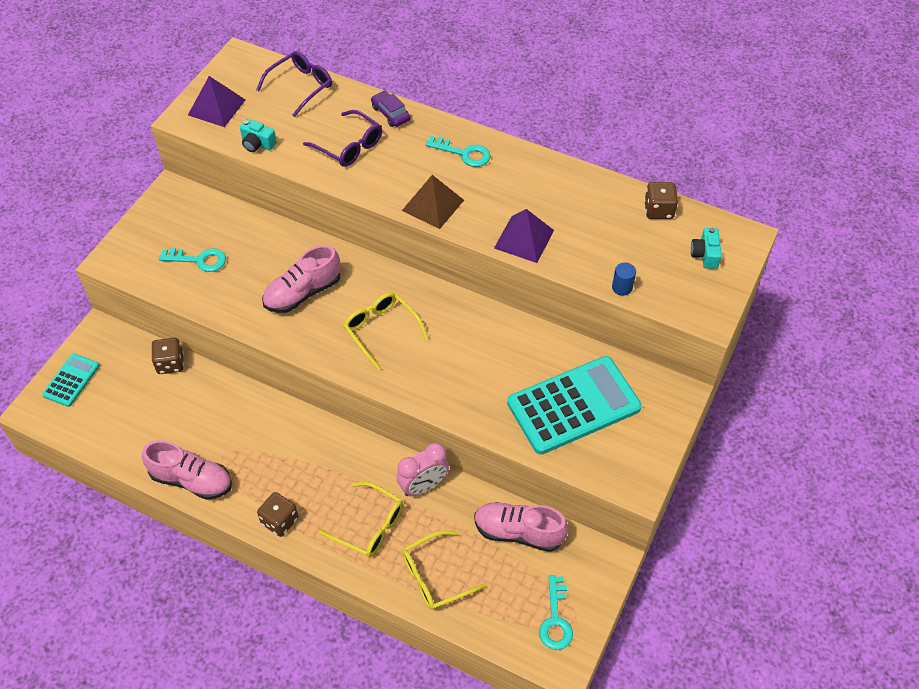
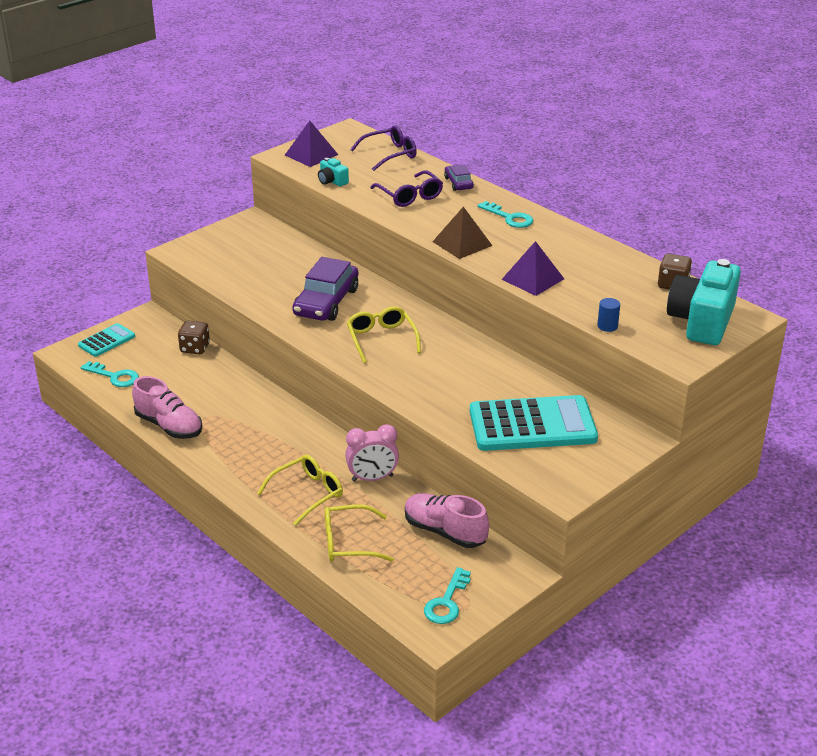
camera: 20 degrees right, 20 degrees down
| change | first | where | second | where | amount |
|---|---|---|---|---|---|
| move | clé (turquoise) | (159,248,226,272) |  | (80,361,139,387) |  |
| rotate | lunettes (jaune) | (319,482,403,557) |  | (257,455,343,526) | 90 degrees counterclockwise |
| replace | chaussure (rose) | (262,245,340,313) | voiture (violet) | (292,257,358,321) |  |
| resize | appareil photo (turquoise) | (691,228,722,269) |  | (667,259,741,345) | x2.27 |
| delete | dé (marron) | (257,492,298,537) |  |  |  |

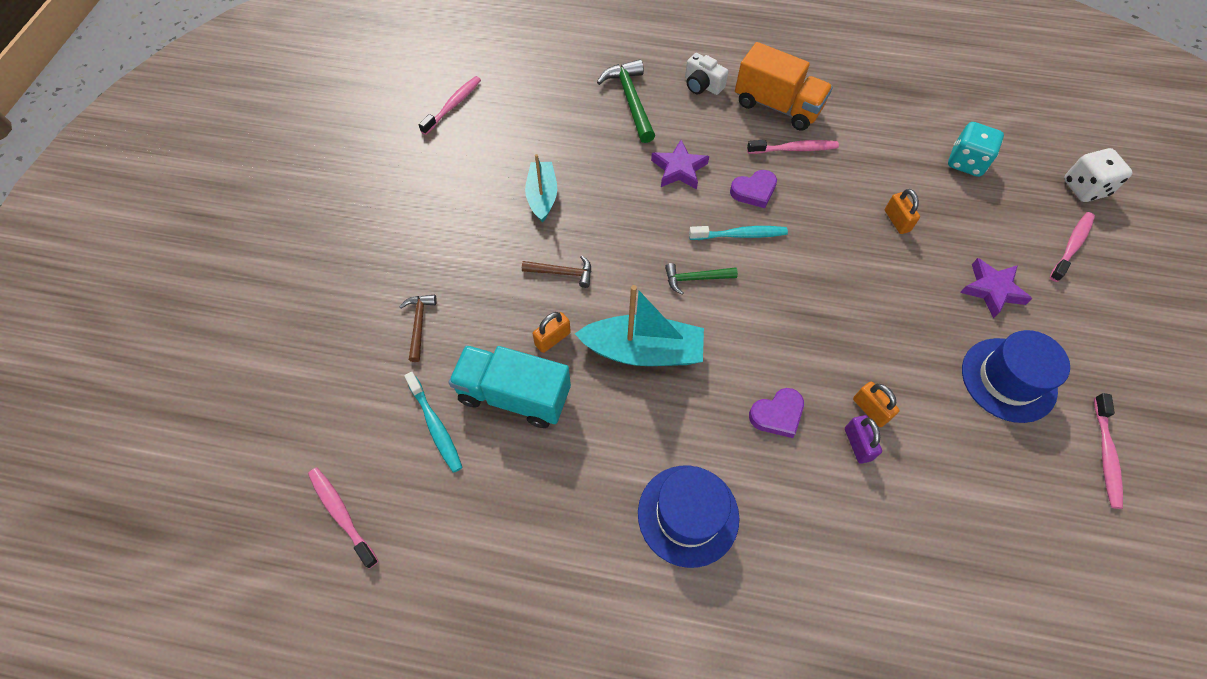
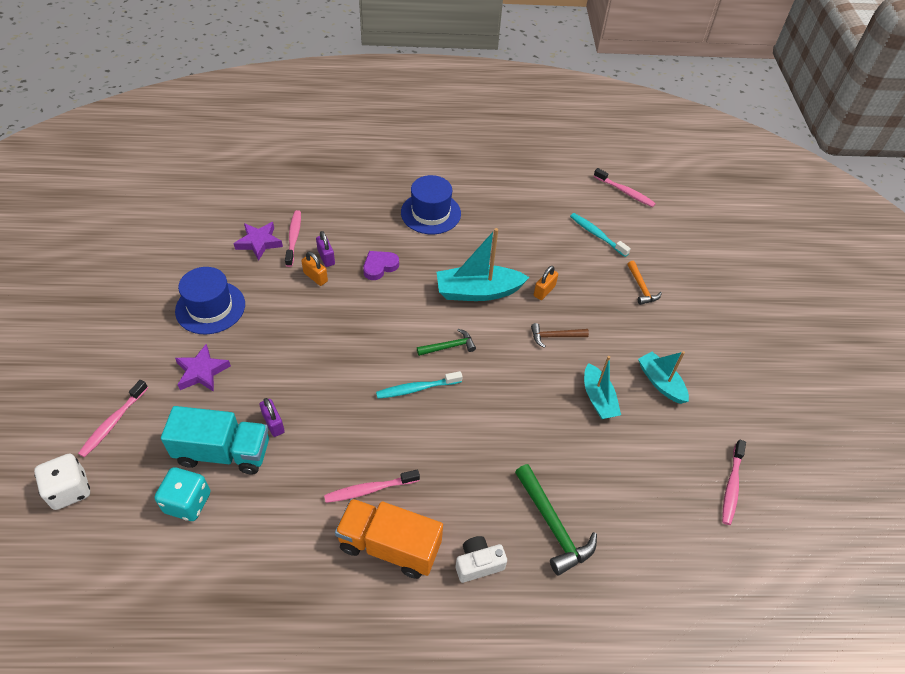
camera: 165 degrees right, 10 degrees down
| change | first | where | second | where | amount |
|---|---|---|---|---|---|
| move | camion (turquoise) | (448,345,571,428) |  | (161,406,269,474) |  |
| move | étoile (violet) | (651,140,709,189) |  | (233,222,283,261) |  |
| recolor | cadenas (orange) | (885,189,920,234) | cadenas (violet) | (259,398,285,437) |  |
| move | brosse à dents (rose) | (1094,393,1123,509) |  | (285,210,301,267) |  |
| rotate | appareil photo (blanc) | (685,53,728,95) |  | (456,536,507,583) | 45 degrees counterclockwise |
| recolor | marteau (marron) | (399,294,437,362) | marteau (orange) | (627,261,662,305) |  |
| insert |  |  | bateau (turquoise) | (638,351,689,404) |  |
| delete | cœur (violet) | (730,170,777,208) |  |  |  |

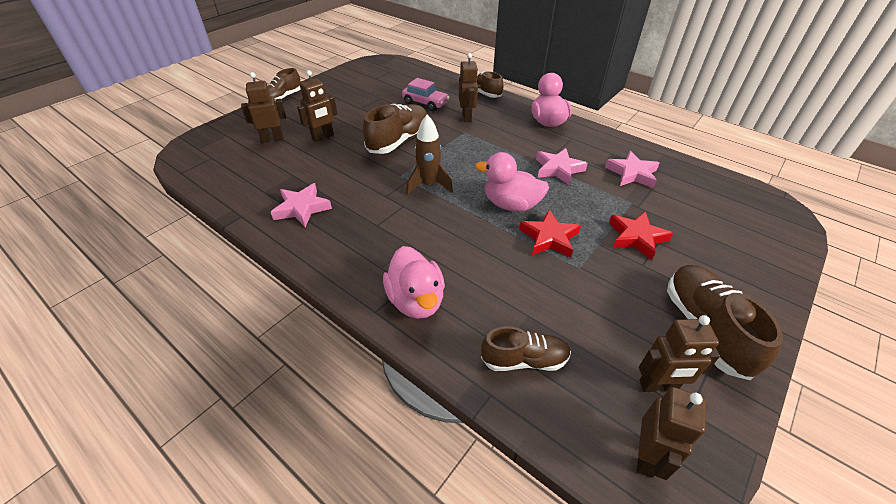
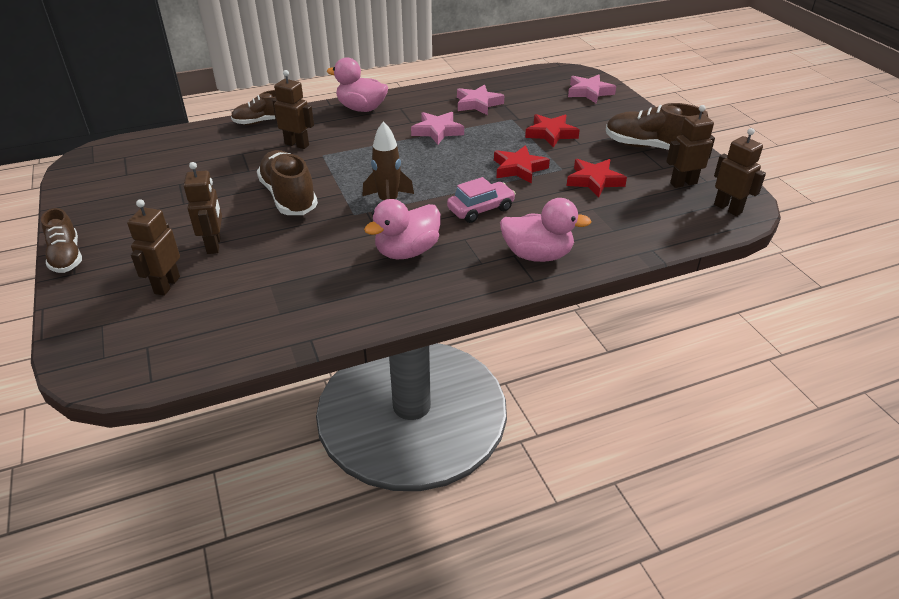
camera: 60 degrees left, 5 degrees down
| change | first | where | second | where | amount |
|---|---|---|---|---|---|
| move | canard (rose) | (475,152,549,212) |  | (364,199,441,259) |  |
| move | voiture (rose) | (402,78,449,111) |  | (447,177,516,223) |  |
| insert |  |  | étoile (rouge) | (566,159,627,198) |  |
| move | étoile (rose) | (271,183,332,227) |  | (568,75,616,103) |  |
| rotate | robot (marron) | (639,315,720,392) |  | (666,105,715,188) | 135 degrees counterclockwise |
| delete | chaussure (marron) | (481,326,571,371) |  |  |  |

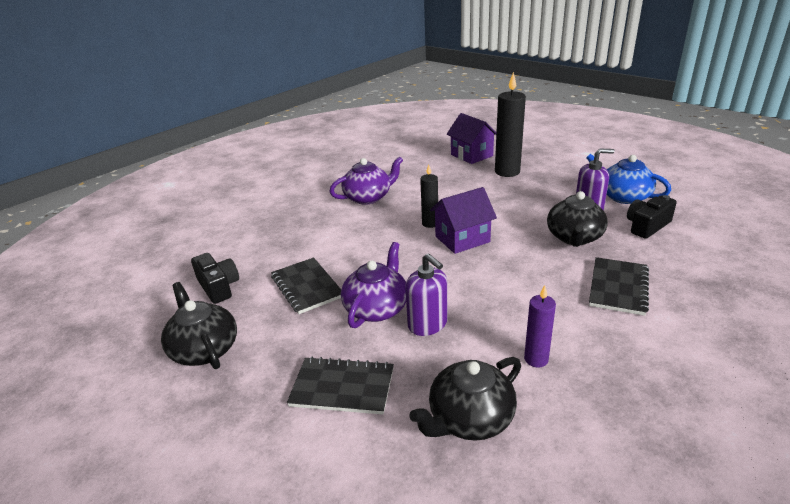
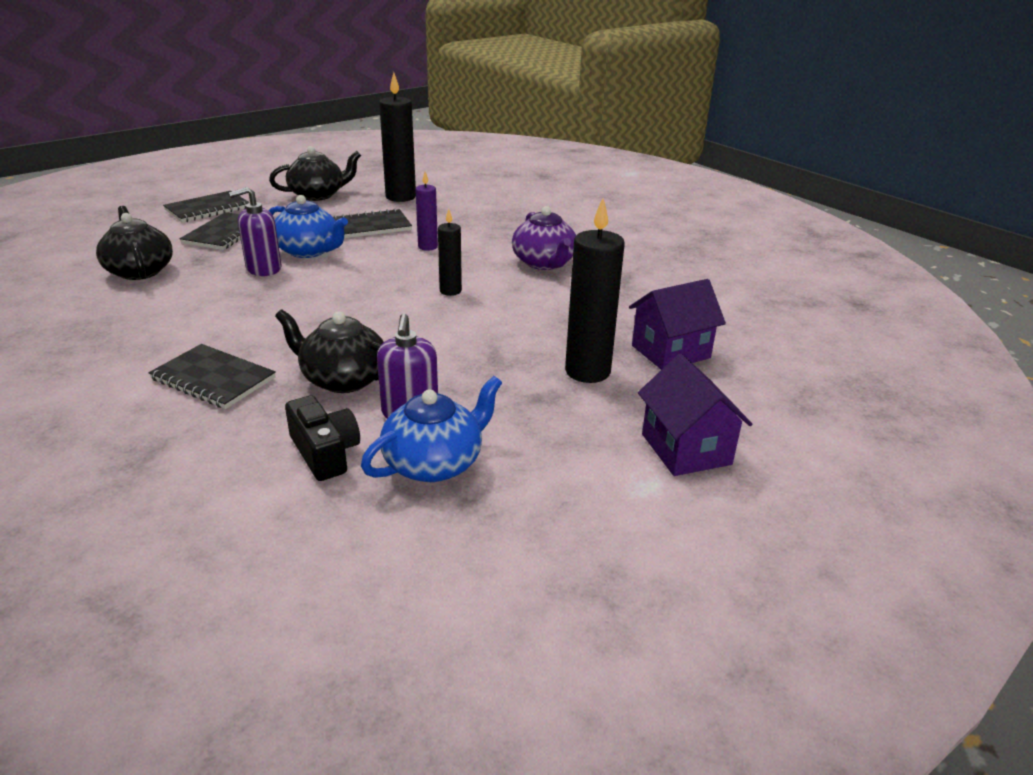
camera: 95 degrees right, 0 degrees up
| change | first | where | second | where | amount |
|---|---|---|---|---|---|
| insert |  |  | carnet (noir) | (163,191,250,223) |  |
| recolor | théière (violet) | (341,242,406,328) | théière (bleu) | (269,195,348,258) |  |
| replace | appareil photo (noir) | (191,253,239,304) | bougie (noir) | (379,72,416,202) |  |
| move | bougie (violet) | (524,285,556,367) |  | (415,172,438,251) |  |
| move | maison (violet) | (430,187,497,254) |  | (638,354,752,476) |  |

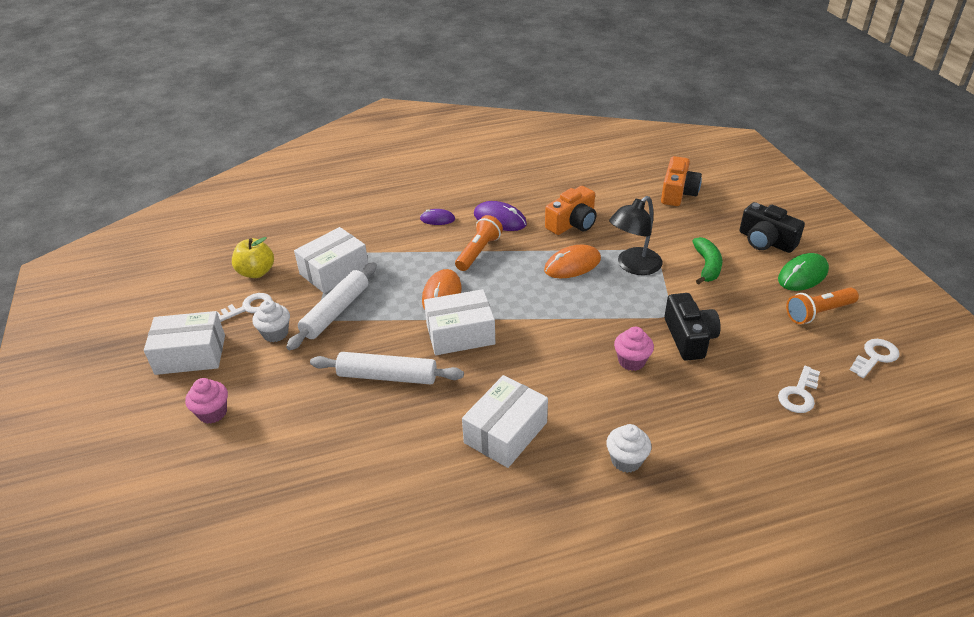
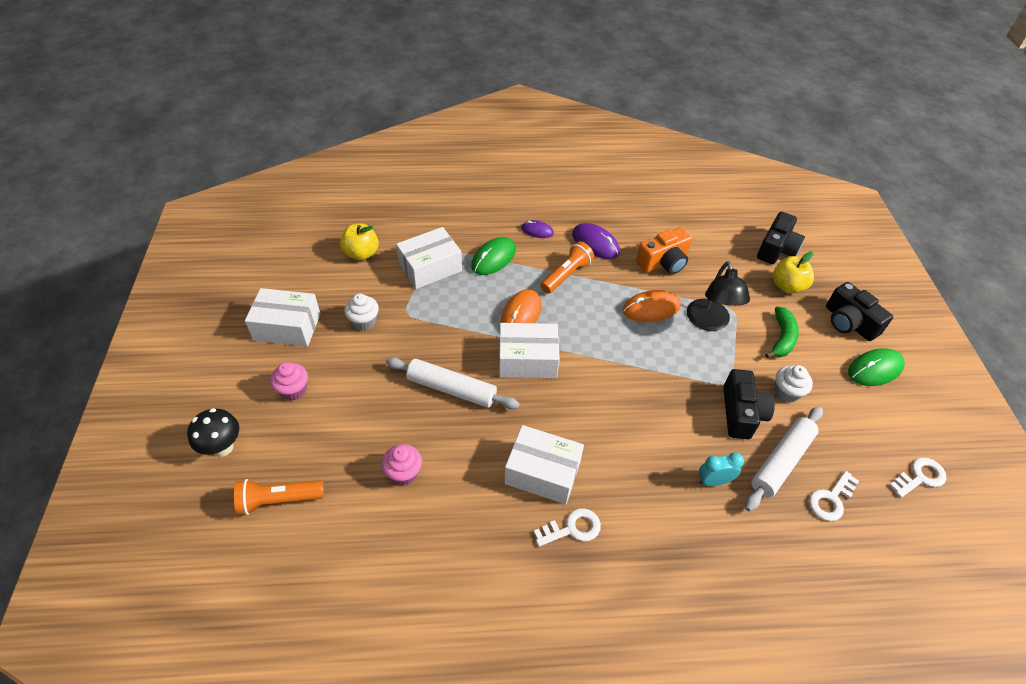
camera: 10 degrees right, 10 degrees up
| change | first | where | second | where | amount |
|---|---|---|---|---|---|
| insert |  |  | champignon (noir) | (187,408,239,457) |  |
| move | lampe de poche (orange) | (786,288,859,324) |  | (234,479,324,515) |  |
| move | muffin (rose) | (614,327,654,371) |  | (382,444,422,485) |  |
| insert |  |  | souris (vert) | (471,237,516,275) |  |
| rotate | boîte (blanc) | (462,375,548,468) |  | (504,425,584,504) | 60 degrees clockwise |
| move | clé (blanc) | (217,293,272,322) |  | (534,508,601,547) |  |
| rotate | lampe (noir) | (609,196,662,275) |  | (687,261,750,331) | 60 degrees counterclockwise |
| insert |  |  | réveil (turquoise) | (699,453,744,486) |  |
| move | rouleau à pâtisserie (blanc) | (286,262,377,350) |  | (745,406,823,511) |  |
| recolor | appareil photo (orange) | (661,156,702,206) | appareil photo (noir) | (757,212,805,264) |  |
| insert |  |  | pomme (jaune) | (773,252,814,294) |  |
| move | muffin (blanc) | (606,424,652,473) |  | (775,365,813,403) |  |

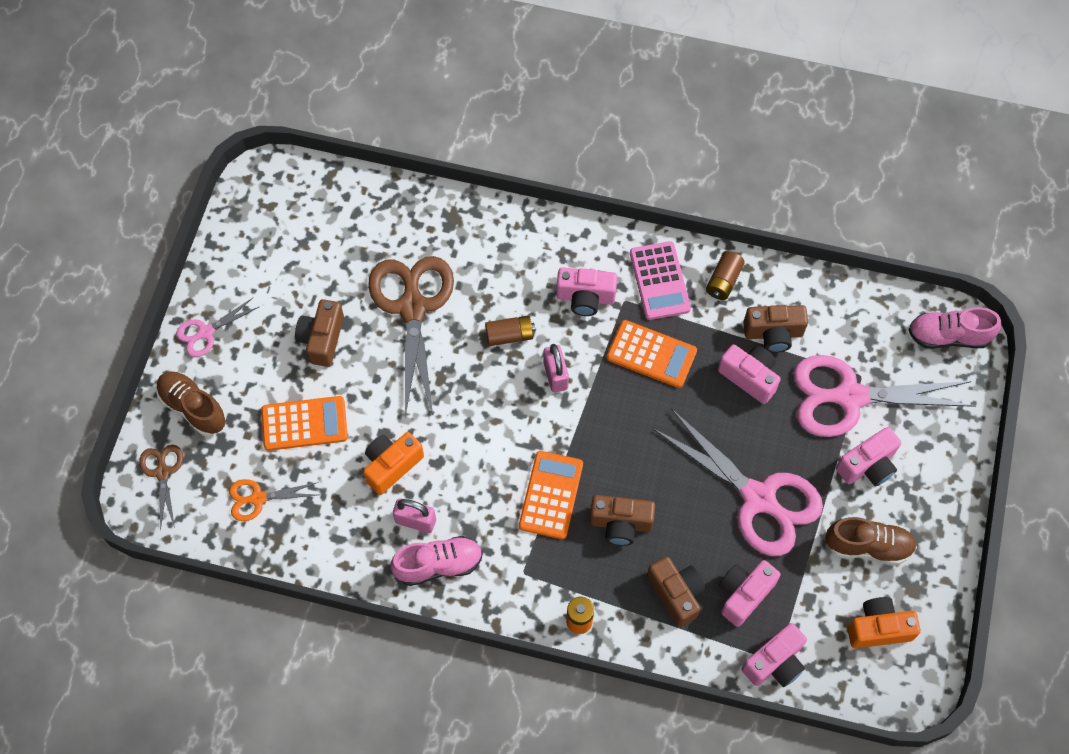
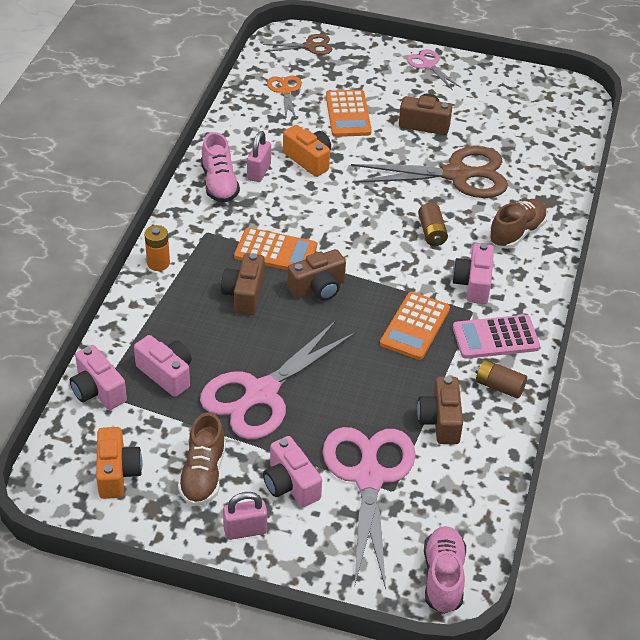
camera: 90 degrees right, 20 degrees down
| change | first | where | second | where | amount |
|---|---|---|---|---|---|
| move | cadenas (rose) | (543,344,569,393) |  | (223,492,267,540) |  |
| move | appareil photo (marron) | (647,556,706,627) |  | (287,249,346,301) |  |
| move | chaussure (marron) | (156,371,226,436) |  | (489,199,547,249) |  |
| delete | appareil photo (rose) | (718,344,781,404) |  |  |  |

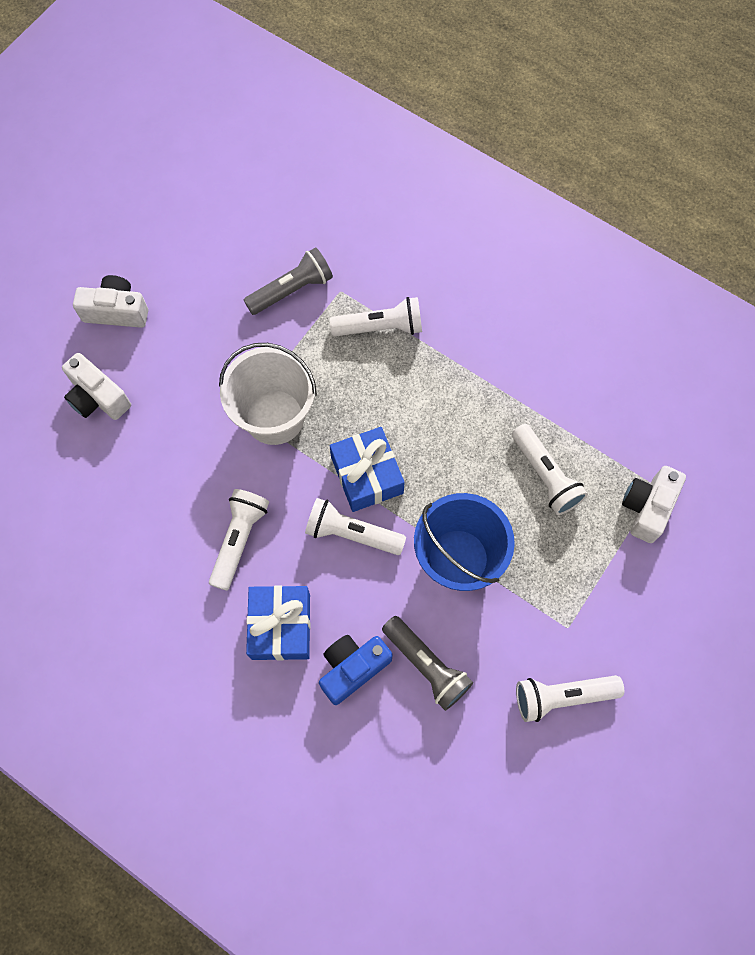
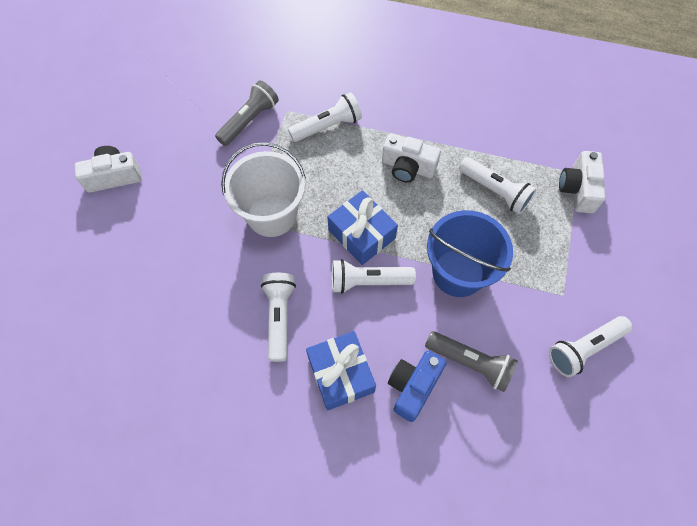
camera: 20 degrees left, 5 degrees down
| change | first | where | second | where | amount |
|---|---|---|---|---|---|
| move | appareil photo (blanc) | (62,353,131,420) |  | (382,133,441,183) |  |

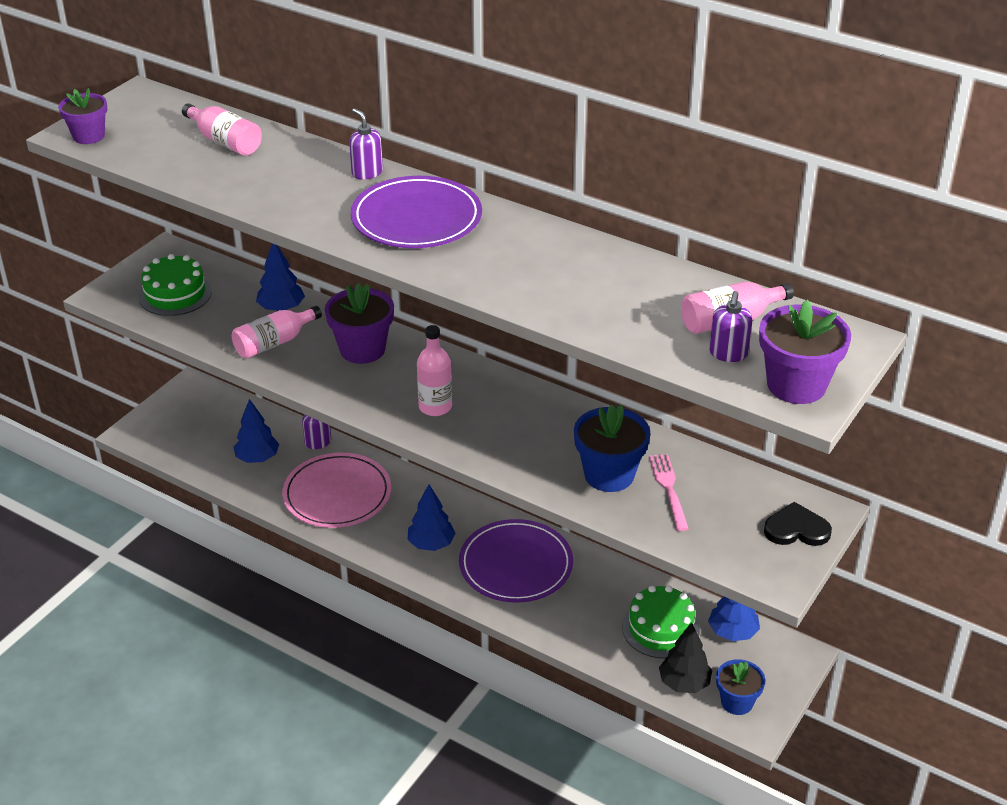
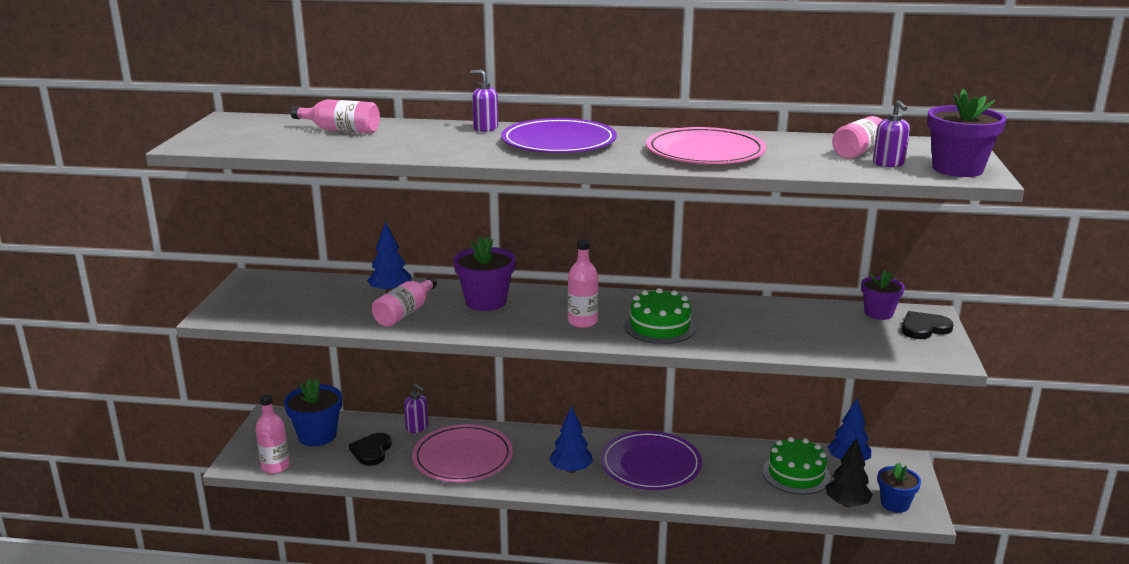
camera: 25 degrees left, 15 degrees down
| change | first | where | second | where | amount |
|---|---|---|---|---|---|
| insert |  |  | bouteille (rose) | (256,394,290,474) |  |
| move | pot de fleurs (bleu) | (574,405,651,492) |  | (284,378,342,446) |  |
| replace | arbre (bleu) | (234,399,279,463) | cœur (noir) | (349,433,392,466) |  |
| move | gâteau (vert) | (139,254,212,316) |  | (624,288,696,344) |  |
| insert |  |  | assiette (rose) | (646,127,766,164) |  |
| move | pot de fleurs (violet) | (58,88,107,144) |  | (861,270,905,320) |  |
| delete | fourchette (rose) | (649,454,689,531) |  |  |  |

